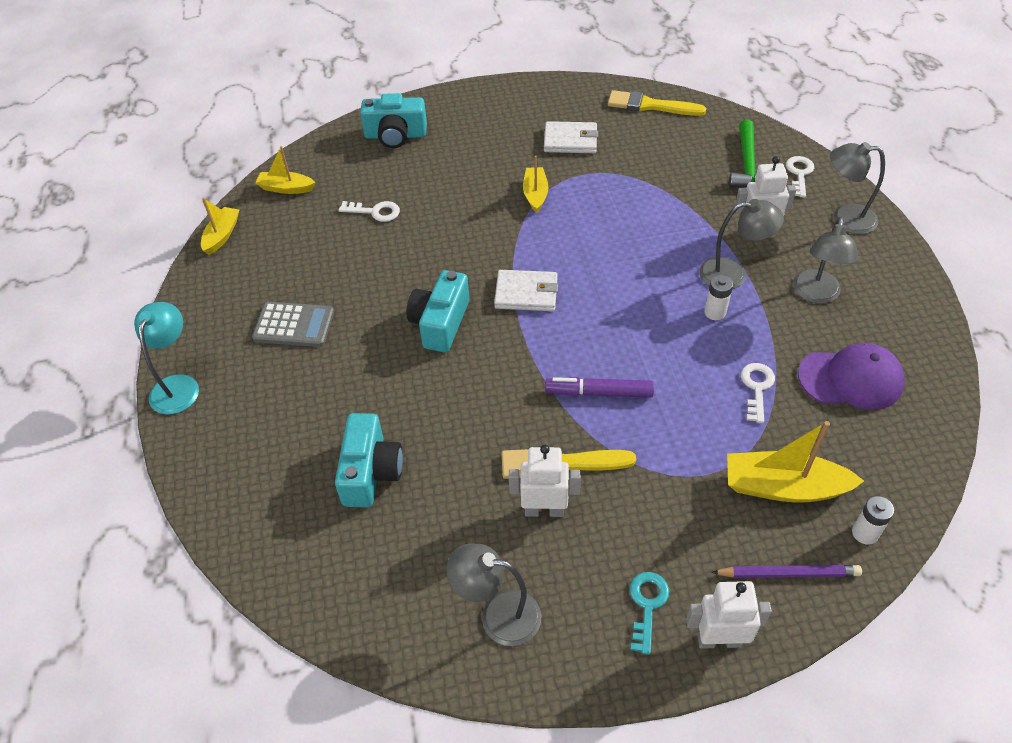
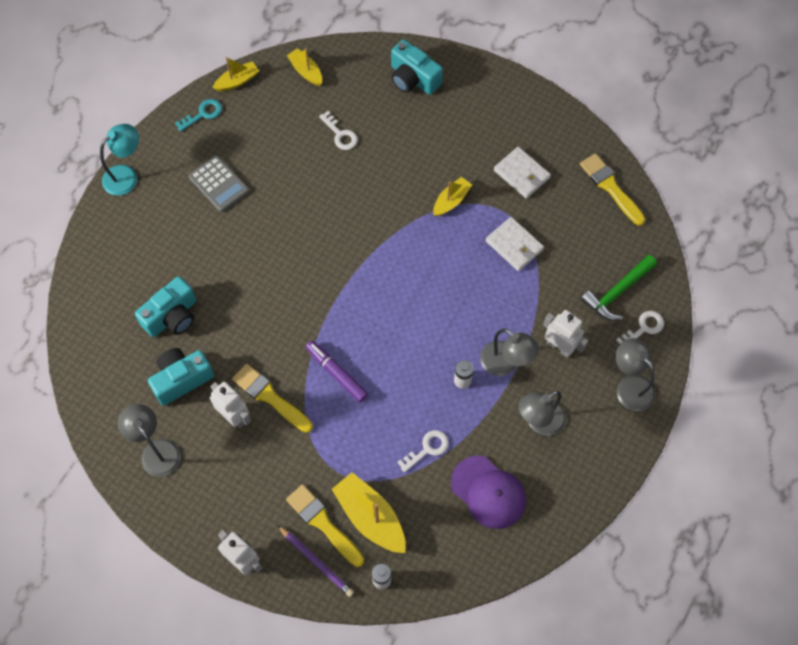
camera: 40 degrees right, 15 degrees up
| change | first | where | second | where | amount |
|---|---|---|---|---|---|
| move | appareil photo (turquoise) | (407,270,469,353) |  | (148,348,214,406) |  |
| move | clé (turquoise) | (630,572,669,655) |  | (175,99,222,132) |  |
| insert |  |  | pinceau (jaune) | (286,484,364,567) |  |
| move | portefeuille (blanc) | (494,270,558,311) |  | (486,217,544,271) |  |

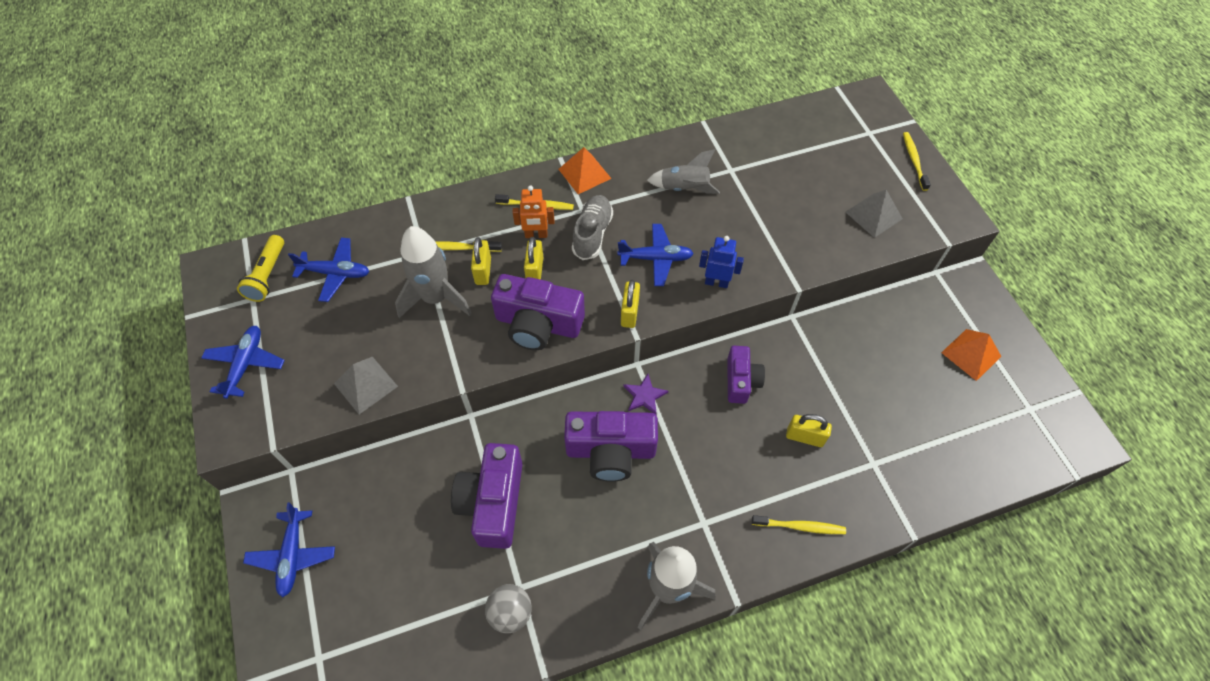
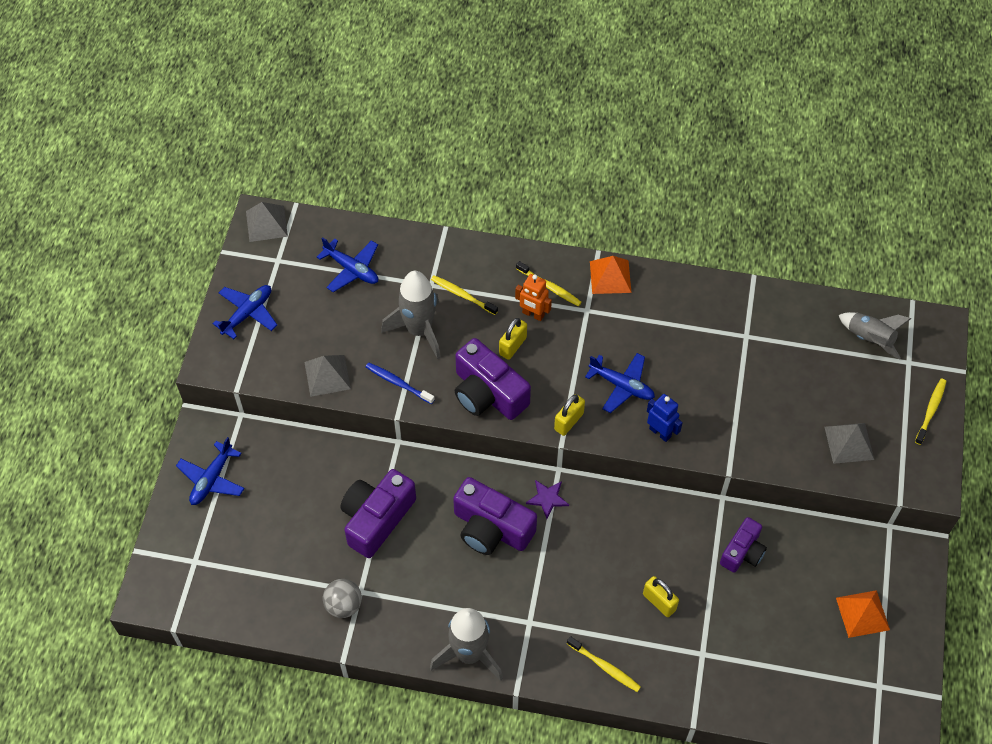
camera: 30 degrees right, 0 degrees up
| change | first | where | second | where | amount |
|---|---|---|---|---|---|
| insert |  |  | pyramide (gris) | (246,202,288,242) |  |
| insert |  |  | brosse à dents (bleu) | (366,362,435,404) |  |
| move | appareil photo (violet) | (727,346,765,404) |  | (720,517,767,573) |  |
| move | fusée (gris) | (647,149,720,194) |  | (839,312,911,360) |  |
| delete | lampe de poche (jaune) | (237,235,284,302) |  |  |  |
| delete | cadenas (jaune) | (471,237,491,285) |  |  |  |
| delete | chaussure (gris) | (572,195,613,260) |  |  |  |

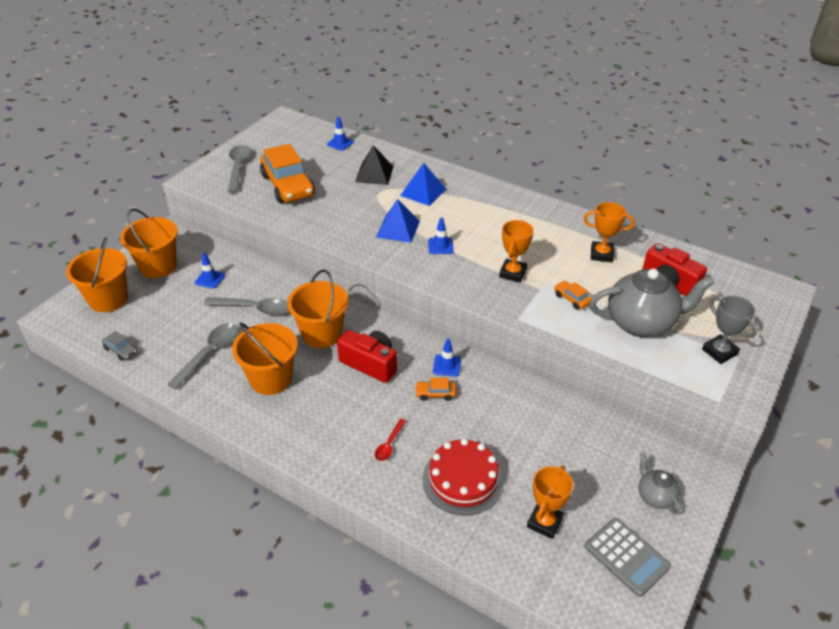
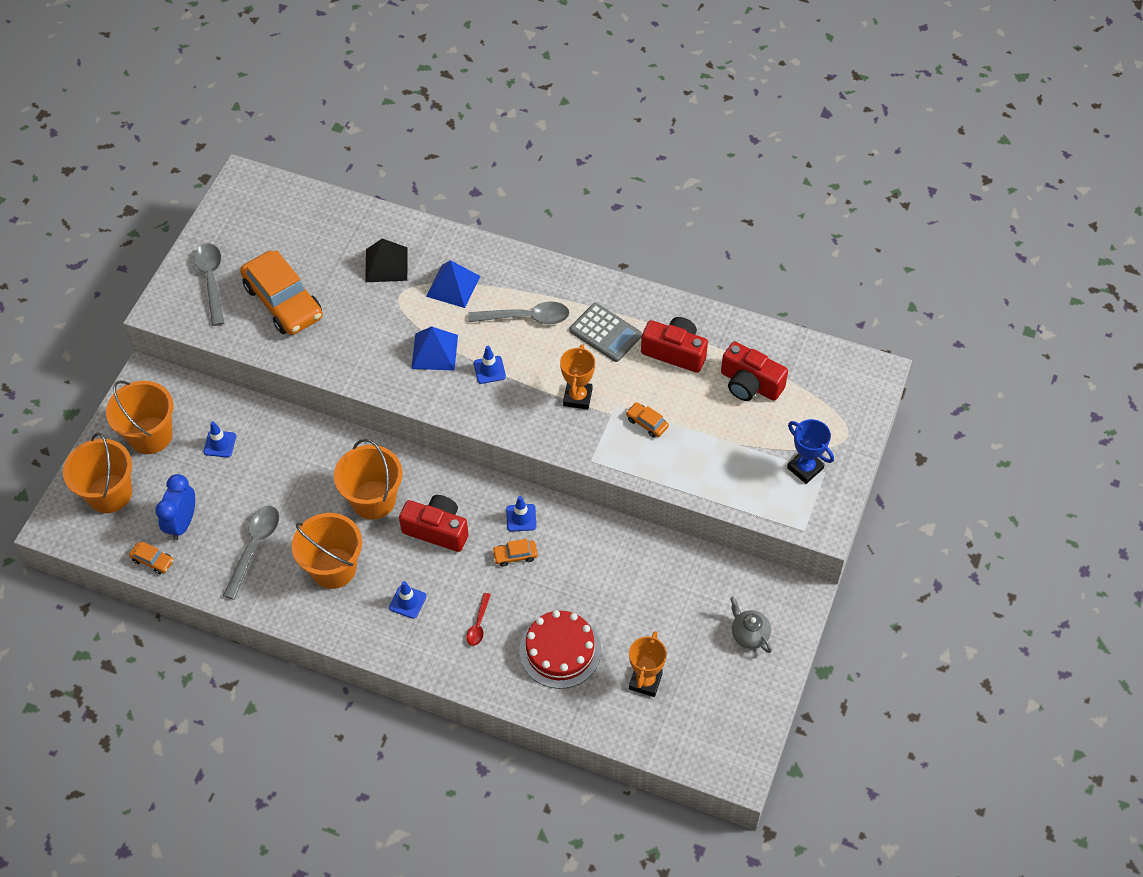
camera: 10 degrees left, 15 degrees up
| change | first | where | second | where | amount |
|---|---|---|---|---|---|
| recolor | voiture (gris) | (102,331,137,361) | voiture (orange) | (129,542,174,574) |  |
| insert |  |  | réveil (bleu) | (155,474,195,540) |  |
| move | cône de chantier (bleu) | (327,117,354,151) |  | (389,581,426,619) |  |
| move | cuillère (gris) | (204,297,288,315) |  | (468,302,570,324) |  |
| move | calculatrice (gris) | (585,518,671,597) |  | (570,303,642,362) |  |
| replace | trophée (orange) | (583,202,635,262) | appareil photo (rouge) | (641,317,708,373) |  |
| recolor | trophée (gris) | (702,296,758,364) | trophée (bleu) | (787,419,834,484) |  |
| delete | théière (gris) | (589,269,714,337) |  |  |  |

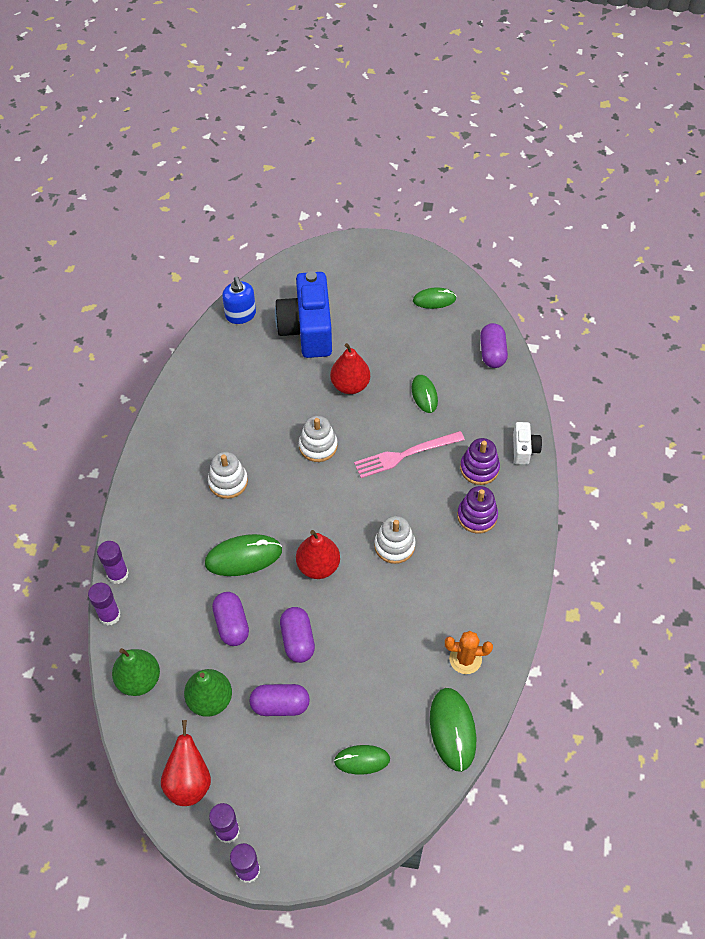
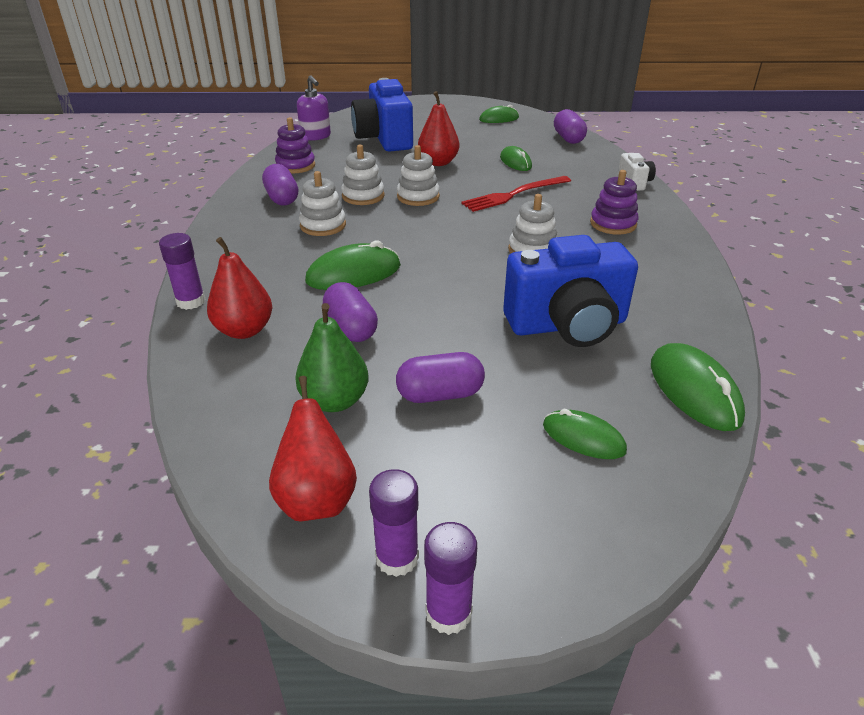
camera: 10 degrees left, 20 degrees down
| change | first | where | second | where | amount |
|---|---|---|---|---|---|
| move | poire (rouge) | (296,530,340,579) |  | (207,237,272,339) |  |
| move | gélule (violet) | (280,607,315,663) |  | (262,164,298,205) |  |
| move | jouet à empiler (violet) | (460,438,500,485) |  | (275,117,315,173) |  |
| recolor | distributeur de savon (bleu) | (222,277,256,324) | distributeur de savon (violet) | (297,75,331,141) |  |
| insert |  |  | jouet à empiler (blanc) | (341,145,385,205) |  |
| recolor | fourchette (rose) | (354,431,465,478) | fourchette (rouge) | (461,176,571,212) |  |
| insert |  |  | appareil photo (bleu) | (503,235,638,347) |  |
| rotate | souris (vert) | (334,745,390,775) |  | (543,409,627,459) | 45 degrees clockwise |
| delete | bâton de colle (violet) | (88,583,121,626) |  |  |  |
| delete | poire (vert) | (112,648,160,696) |  |  |  |
| delete | cactus (orange) | (445,631,493,674) |  |  |  |

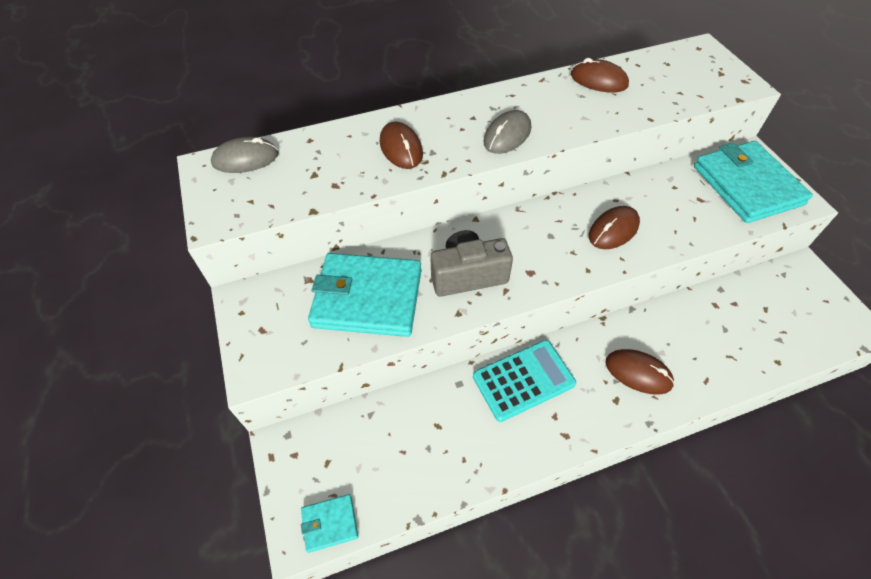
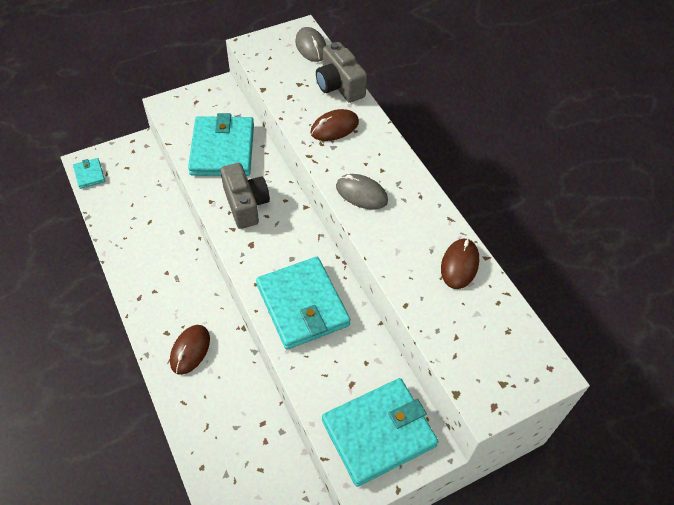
camera: 80 degrees right, 0 degrees up
| change | first | where | second | where | amount |
|---|---|---|---|---|---|
| replace | souris (marron) | (589,206,640,249) | portefeuille (turquoise) | (256,257,350,350) |  |
| insert |  |  | appareil photo (gris) | (316,42,367,103) |  |
| delete | calculatrice (turquoise) | (473,340,576,422) |  |  |  |

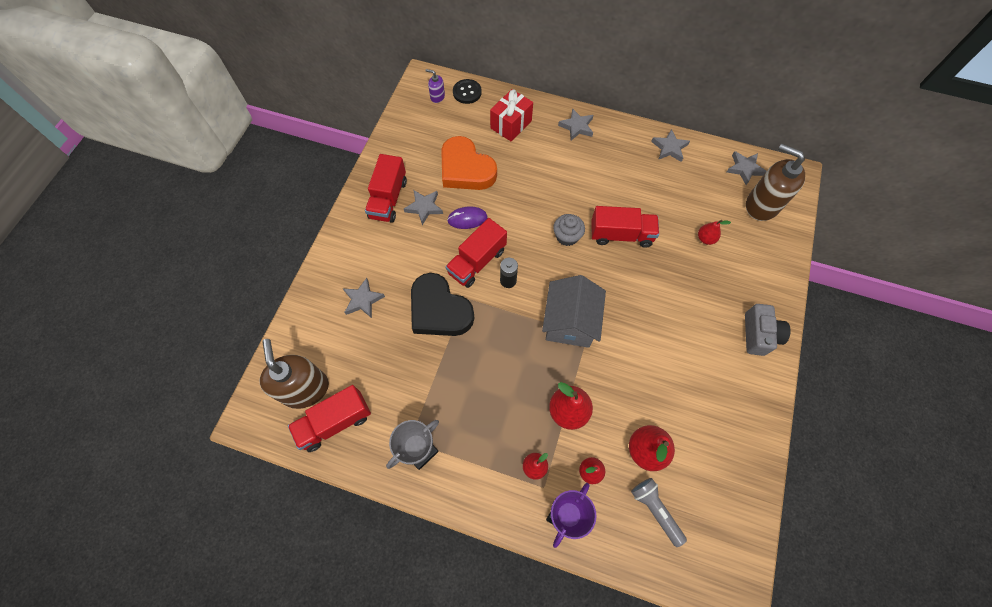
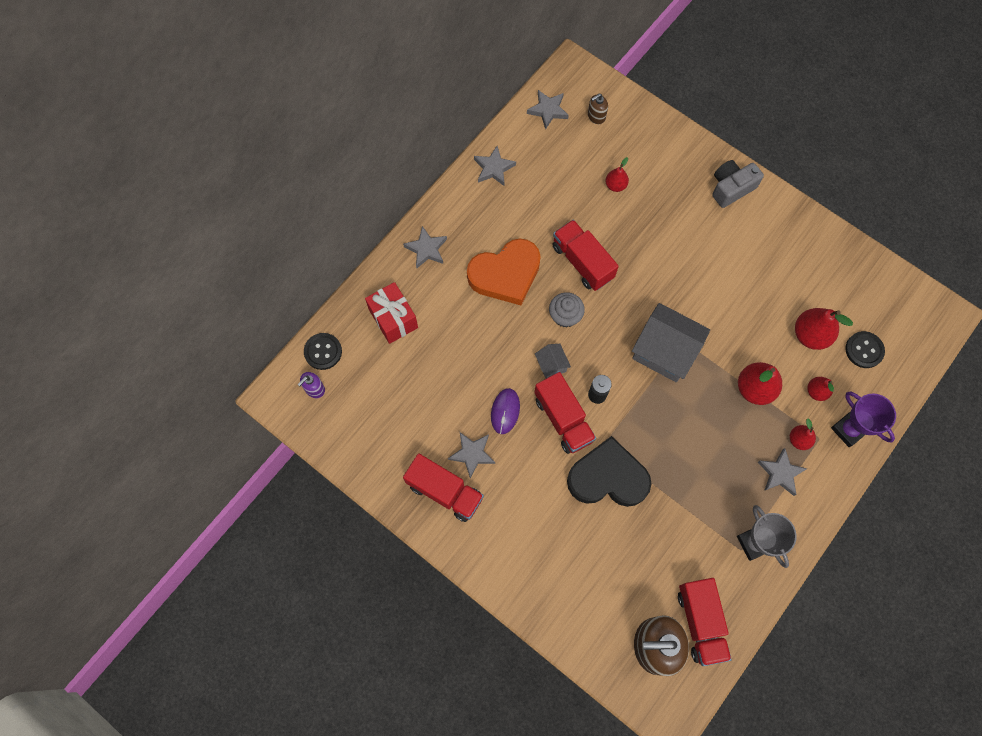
camera: 70 degrees left, 5 degrees up
| change | first | where | second | where | amount |
|---|---|---|---|---|---|
| move | cœur (orange) | (441,136,497,190) |  | (467,239,541,305) |  |
| insert |  |  | maison (gris) | (535,344,571,378) |  |
| rotate | camion (rouge) | (592,206,659,248) |  | (552,220,619,291) | 60 degrees counterclockwise |
| rotate | cœur (noir) | (411,273,474,336) |  | (567,436,652,507) | 150 degrees counterclockwise |
| resize | distributeur de savon (marron) | (746,144,805,221) |  | (588,94,608,124) | x0.46 |
| rotate | appareil photo (gris) | (745,304,791,356) |  | (712,160,764,208) | 60 degrees counterclockwise |
| move | étoile (gris) | (343,278,385,318) |  | (758,448,807,496) |  |
| replace | lampe de poche (gris) | (631,478,687,547) | bouton (noir) | (845,331,885,368) |  |

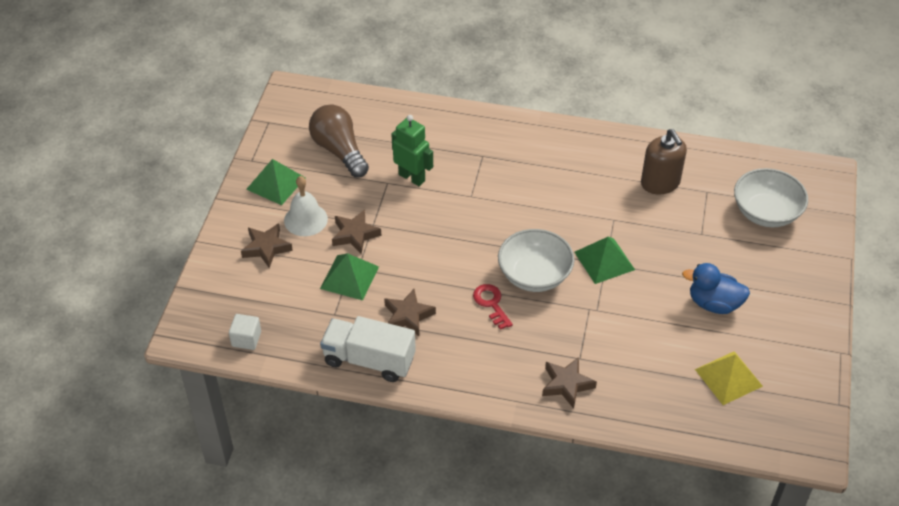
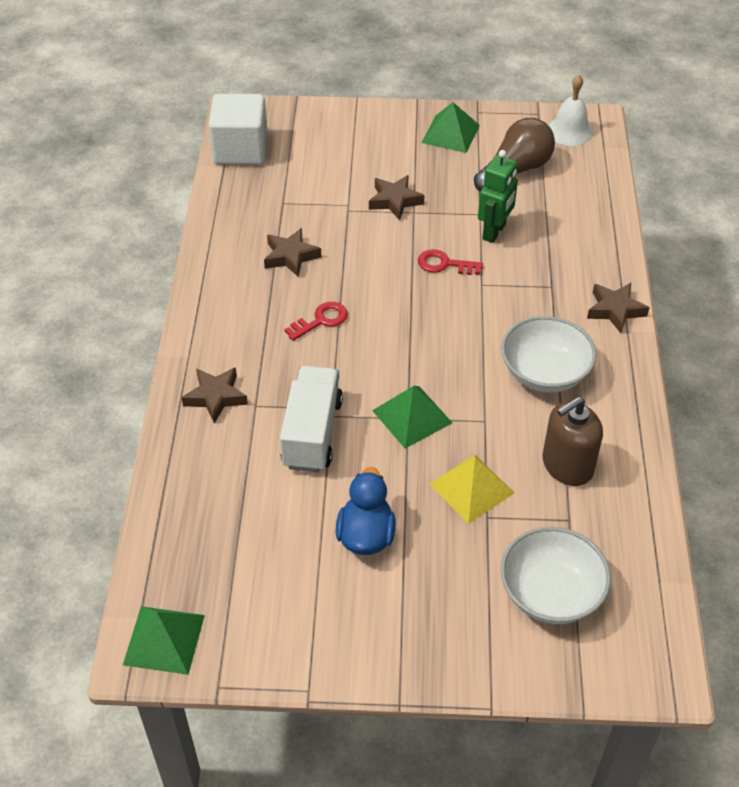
camera: 80 degrees right, 0 degrees up
| change | first | where | second | where | amount |
|---|---|---|---|---|---|
| move | pyramide (vert) | (320,253,379,300) |  | (123,606,205,675) |  |
| resize | cube (blanc) | (229,314,261,350) |  | (209,94,268,165) | x2.05 |
| move | camion (blanc) | (320,316,416,382) |  | (280,366,343,472) |  |
| insert |  |  | clé (rouge) | (418,249,483,275) |  |
| move | pyramide (jaune) | (695,351,763,405) |  | (430,455,514,524) |  |
| move | bol (blanc) | (498,229,574,292) |  | (501,316,597,393) |  |
| move | cloche (blanc) | (284,176,328,236) |  | (548,75,593,146) |  |
| move | étoile (marron) | (241,223,293,268) |  | (587,283,649,333) |  |

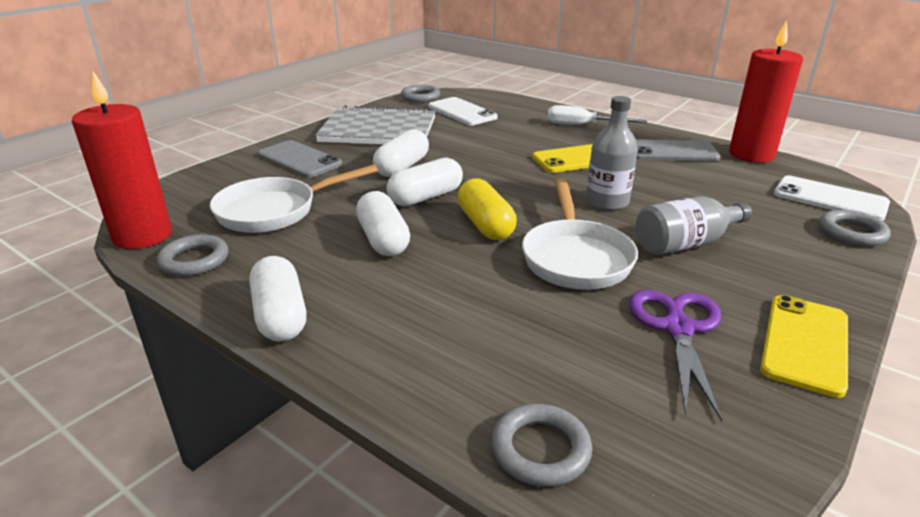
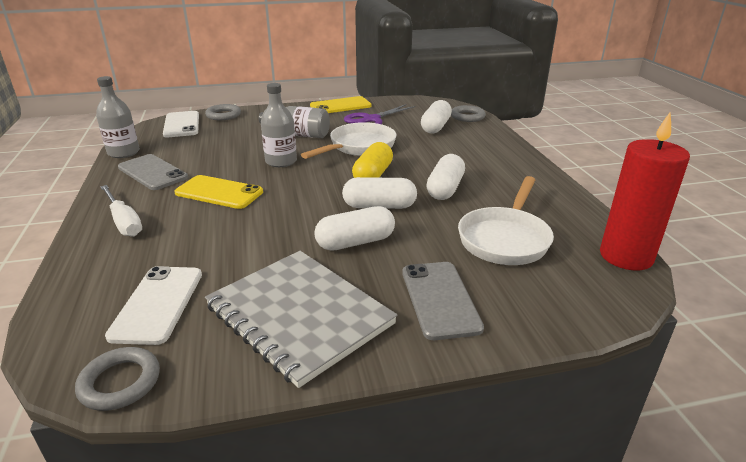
camera: 140 degrees left, 0 degrees up
| change | first | where | second | where | amount |
|---|---|---|---|---|---|
| replace | bougie (rouge) | (729,20,803,163) | bouteille (gris) | (96,76,140,158) |  |
| move | gélule (blanc) | (250,256,306,342) |  | (421,100,452,134) |  |
| rotate | poêle (blanc) | (210,164,378,233) |  | (458,176,554,265) | 105 degrees clockwise |
| delete | anneau (gris) | (157,234,229,276) |  |  |  |

